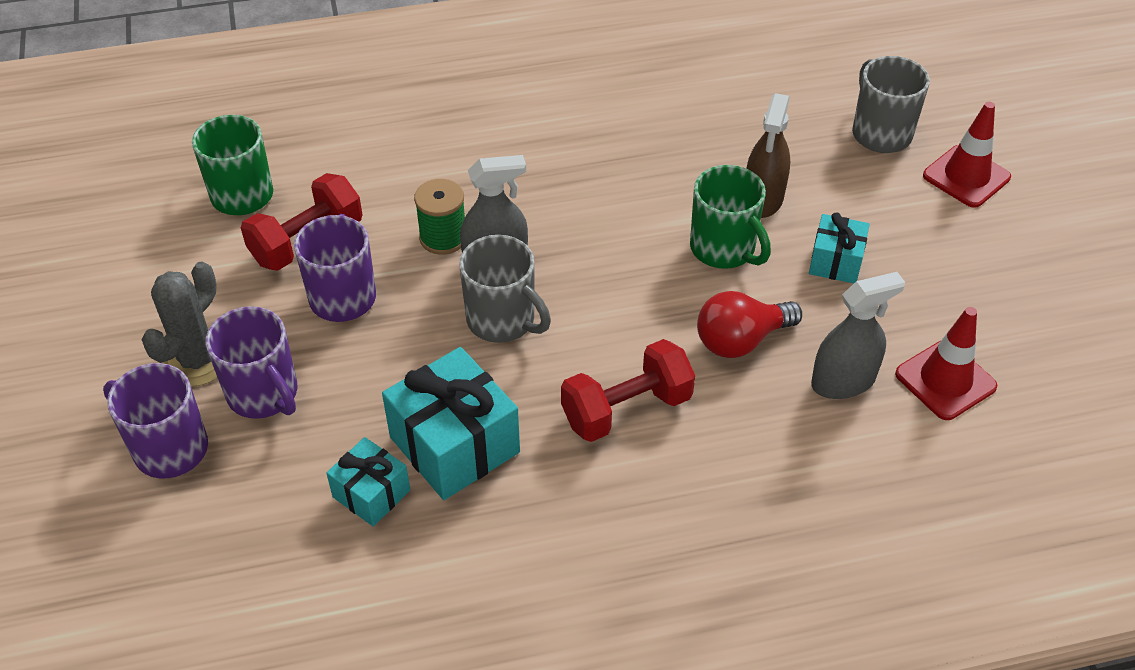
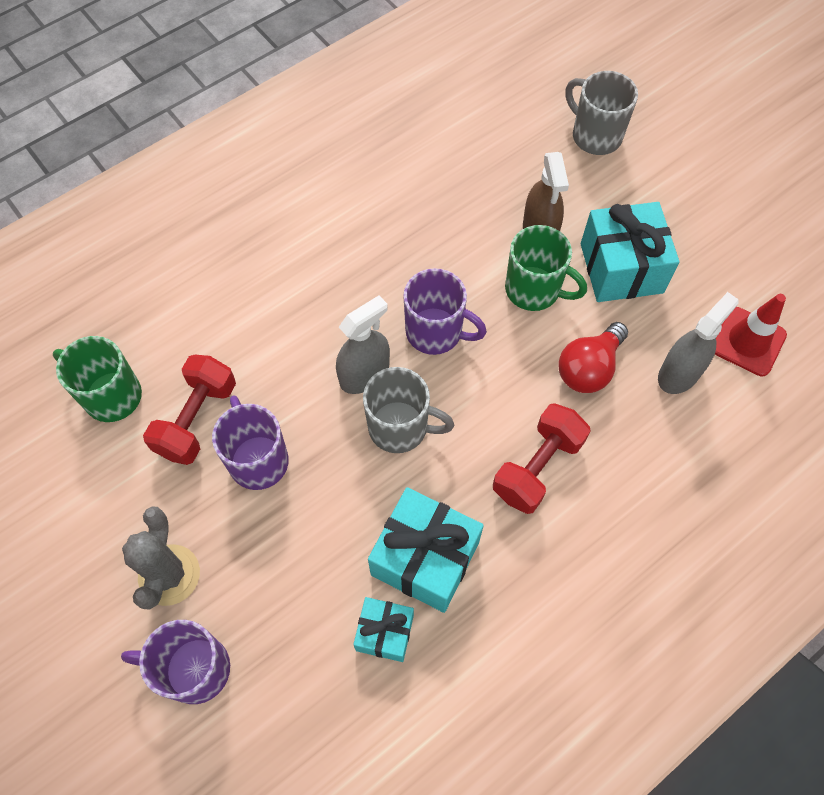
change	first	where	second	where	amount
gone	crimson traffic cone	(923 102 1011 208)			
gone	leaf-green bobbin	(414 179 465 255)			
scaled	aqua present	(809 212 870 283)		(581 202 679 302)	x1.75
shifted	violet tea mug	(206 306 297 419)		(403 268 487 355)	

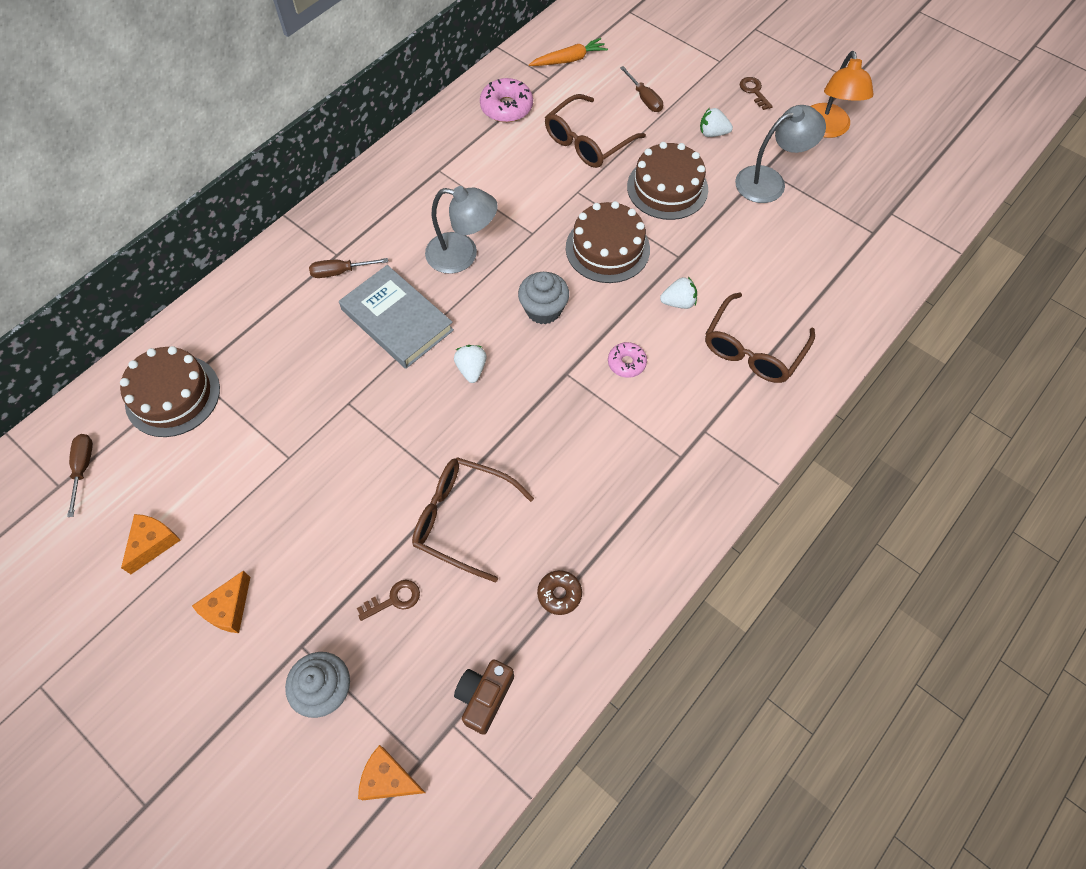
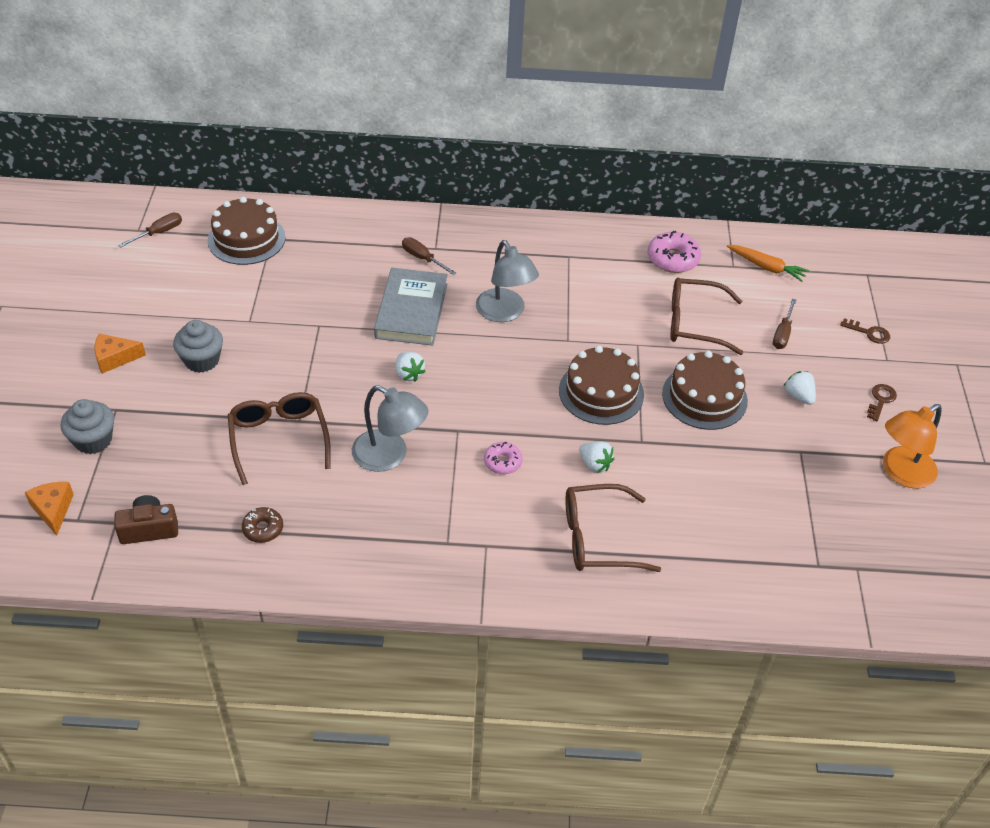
change	first	where	second	where	amount
shifted	grey reading lamp	(735 105 826 203)		(352 385 429 472)	
shifted	grey muffin	(518 272 569 324)		(173 320 223 373)	
rotated	pure white strawberry	(454 345 487 383)		(396 352 426 382)	105 degrees clockwise
gone	orange-coloured piece of cheese	(121 514 180 574)			
shifted	brown latchkey	(357 580 420 621)		(840 318 890 344)	

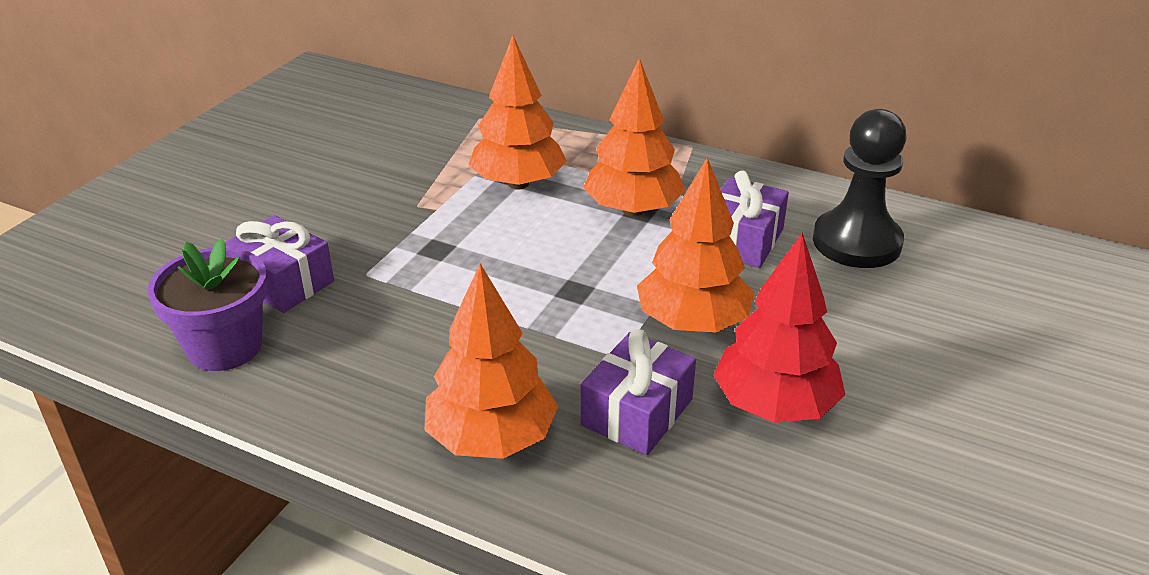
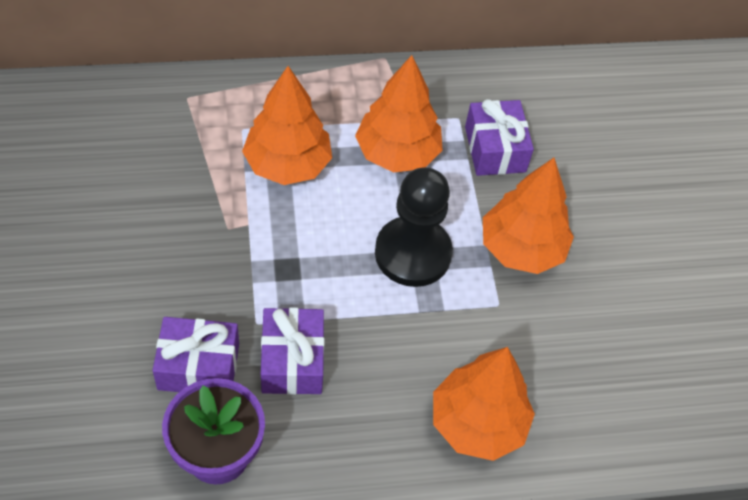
change	first	where	second	where	amount
shifted	black game pawn	(813 109 907 268)		(375 167 453 287)	
gone	crimson toy tree	(713 233 845 423)			
shifted	violet present	(581 329 696 455)		(261 307 324 395)	

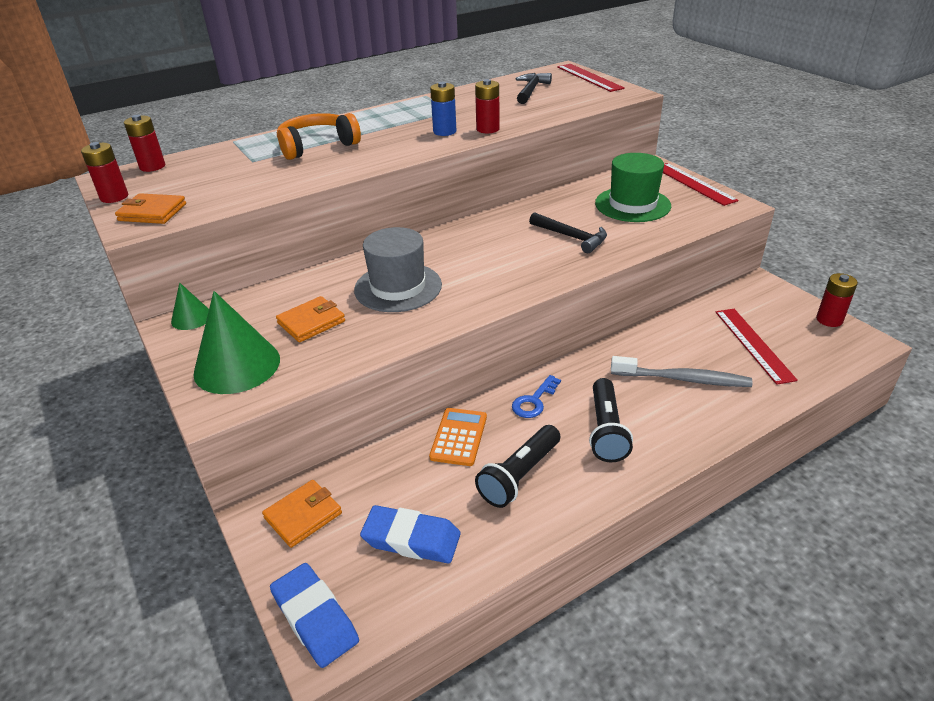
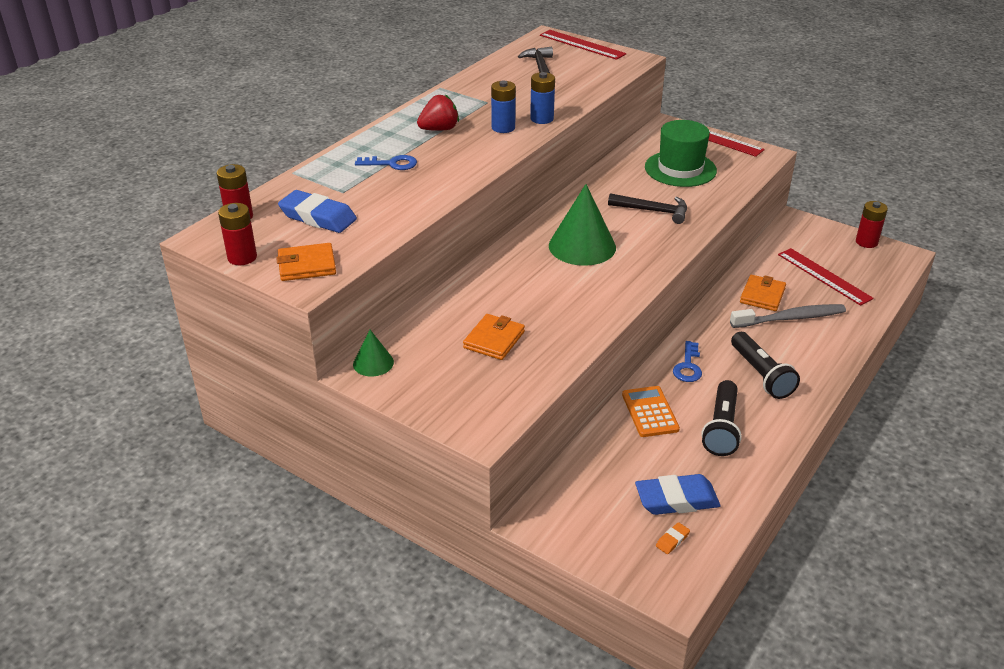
change	first	where	second	where	amount
repainted	crimson power cell	(475 79 500 133)	cobalt power cell	(530 72 555 124)	
swapped	orange-coloured over-ear headphones	(277 113 361 160)	cobalt latchkey	(355 155 417 170)	
gone	grey hat	(354 227 442 312)			
shifted	leaf-green cone shape	(193 291 280 394)		(549 184 616 266)	
shifted	orange-coloured wallet	(262 480 342 548)		(740 275 786 311)	
shifted	cobalt pencil eraser	(270 563 359 668)		(278 190 357 233)	
new			crimson strawberry	(417 94 459 131)	
new			orange-coloured pencil eraser	(656 522 690 554)	

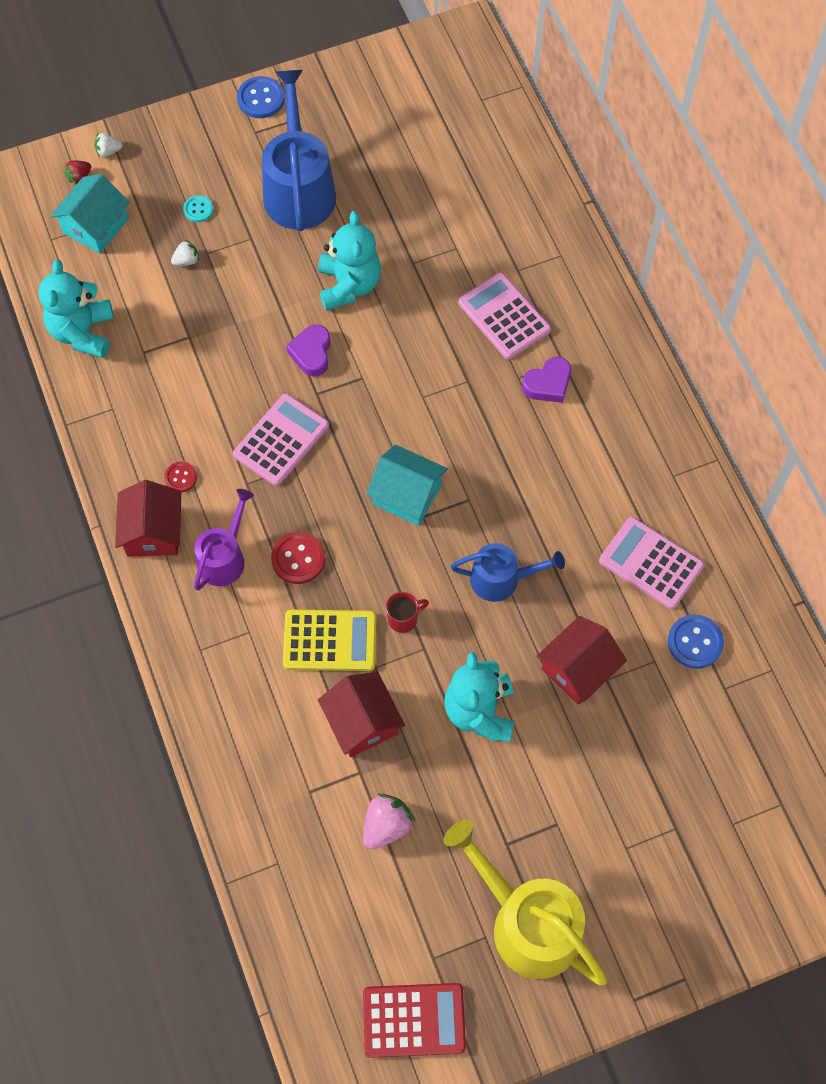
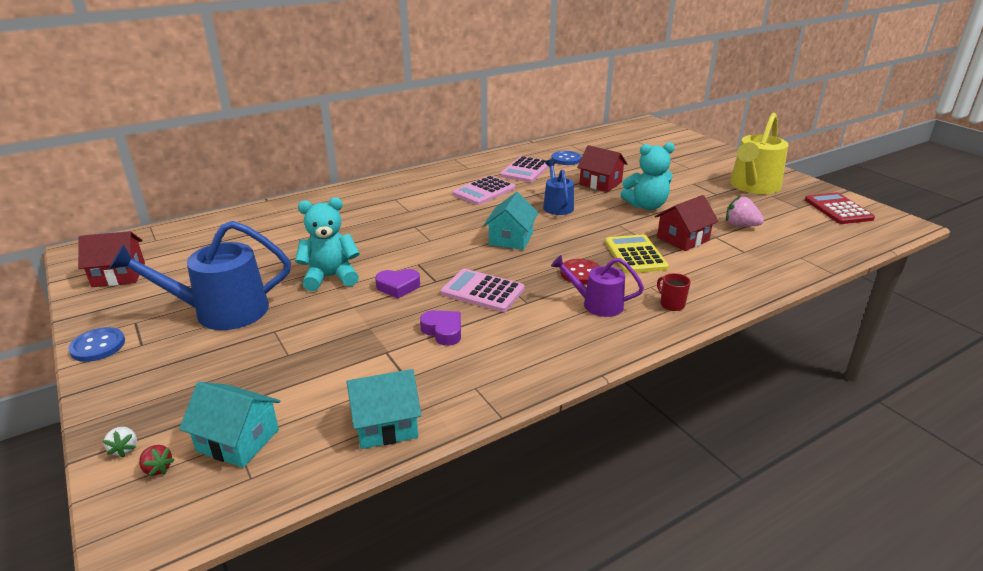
change	first	where	second	where	amount
gone	aqua button	(183 195 214 222)			
gone	pure white strawberry	(171 240 199 266)			
swapped	aqua teddy	(39 259 114 358)	aqua house	(347 369 421 449)	
shifted	rosy pocket calculator	(458 273 551 359)		(453 176 515 205)	
shifted	violet heart shape	(522 357 571 403)		(420 310 461 346)	
gone	crimson button	(164 462 197 492)			
shifted	crimson house	(115 480 181 556)		(78 231 145 287)	
shifted	crimson tea mug	(386 592 429 633)		(657 273 691 311)	

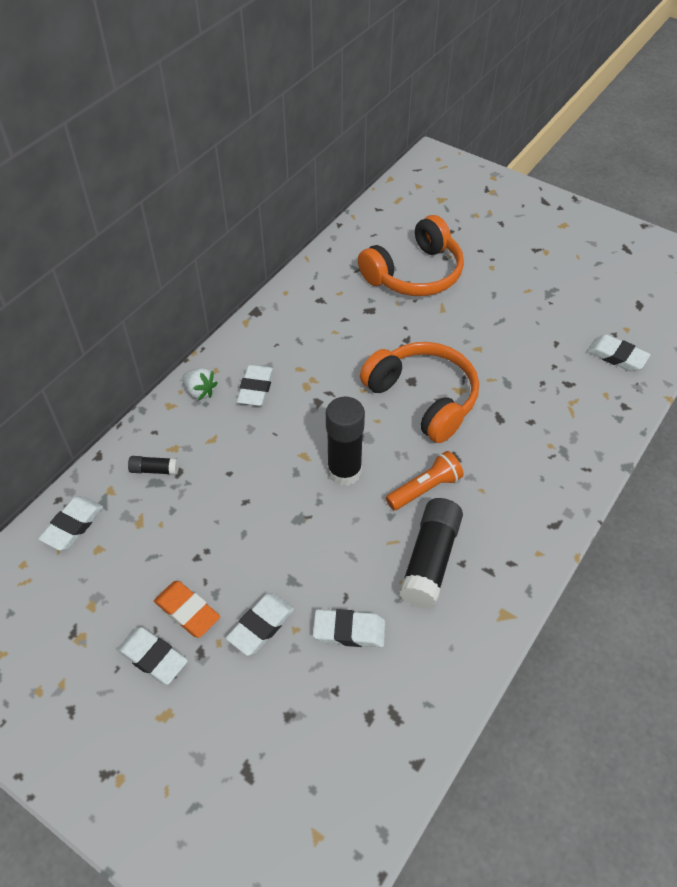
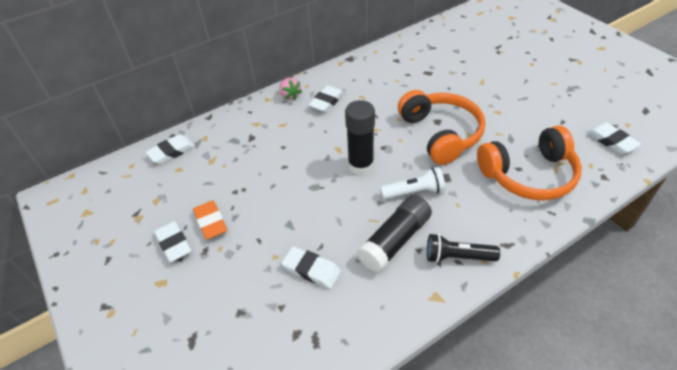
change	first	where	second	where	amount
shifted	orange-coloured over-ear headphones	(358 215 464 296)		(477 126 582 201)	
repainted	pure white strawberry	(182 368 218 400)	rosy strawberry	(280 78 302 100)	
repainted	orange-coloured pocket torch	(386 451 464 510)	pure white pocket torch	(380 167 445 199)	
gone	black glue	(128 456 179 475)			
gone	pure white pencil eraser	(226 593 294 656)			
new			black pocket torch	(427 234 500 263)	

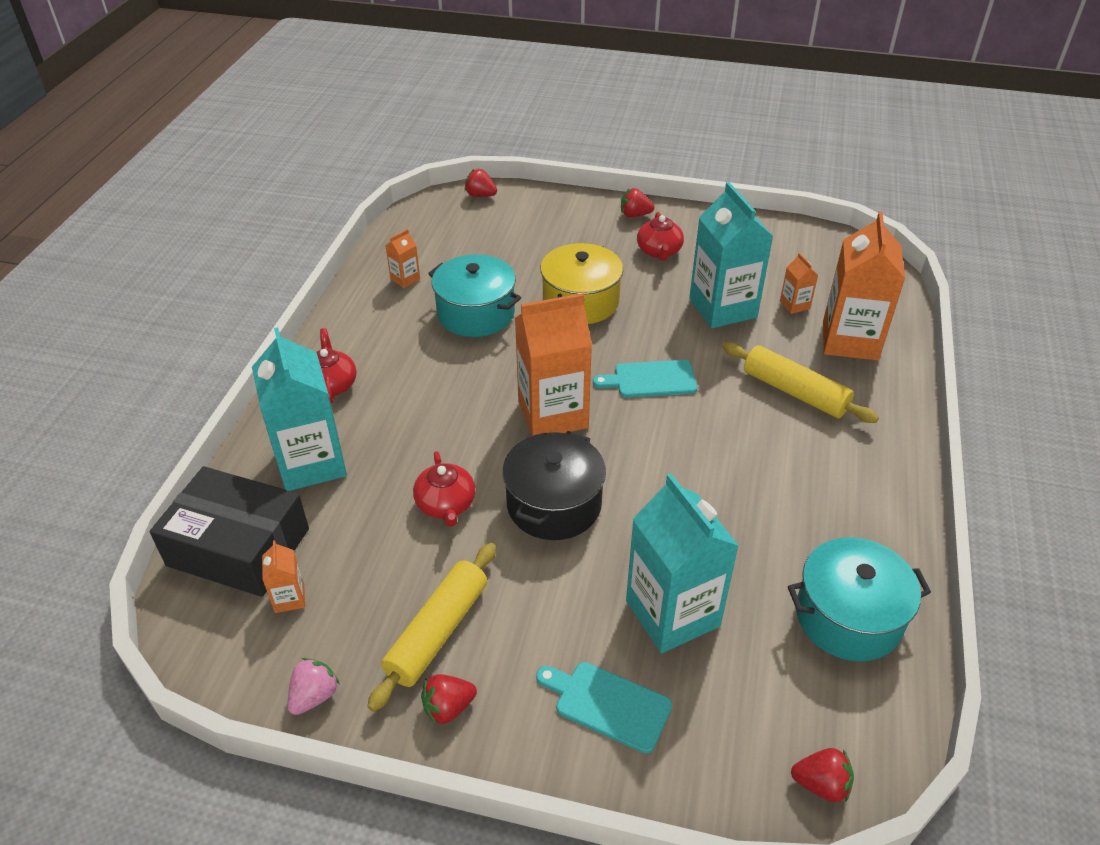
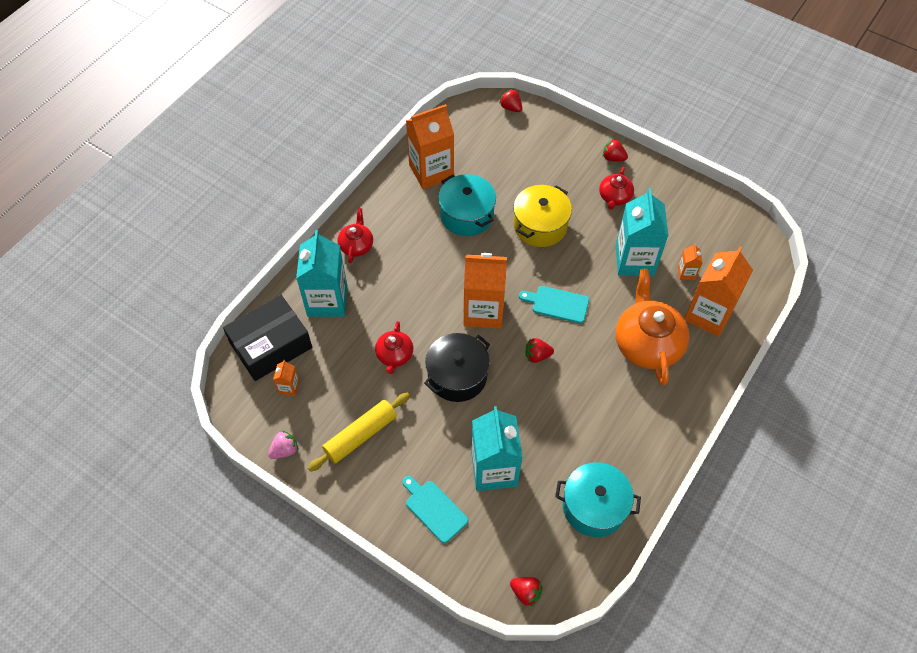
change	first	where	second	where	amount
scaled	orange-coloured carton	(386 229 420 288)		(406 104 454 189)	x2.29
swapped	yellow pastry roller	(723 342 879 423)	orange-coloured tea pot	(615 268 690 385)	
rotated	black package	(150 466 309 597)		(223 295 312 381)	75 degrees counterclockwise
shifted	crimson strawberry	(421 674 477 725)		(525 338 554 363)	

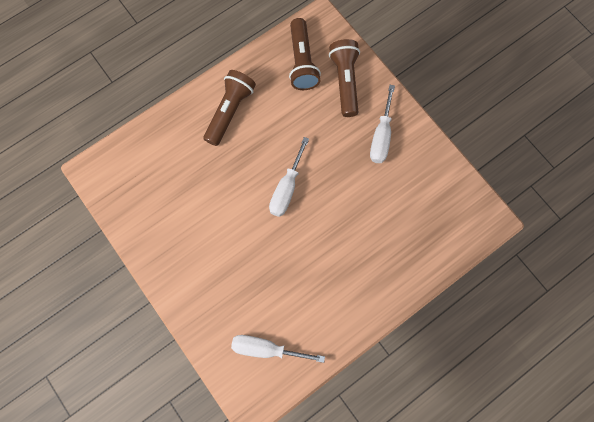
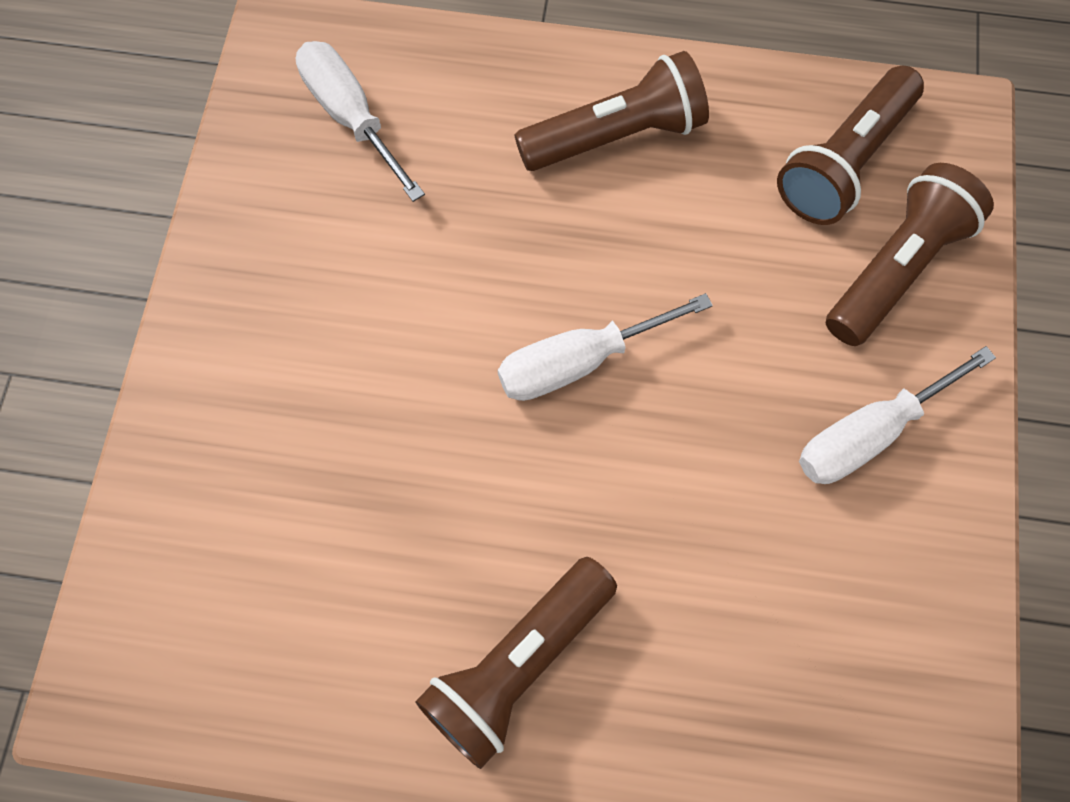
change	first	where	second	where	amount
shifted	pure white hand screwdriver	(231 335 325 363)		(296 41 425 202)	
new			brown pocket torch	(415 557 617 769)	

